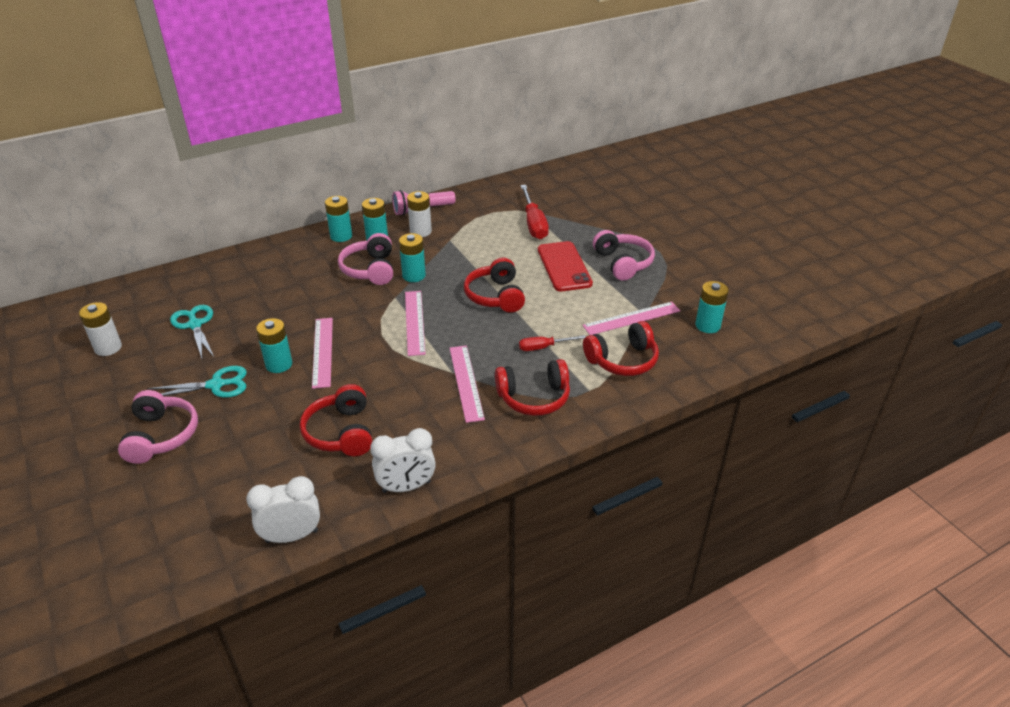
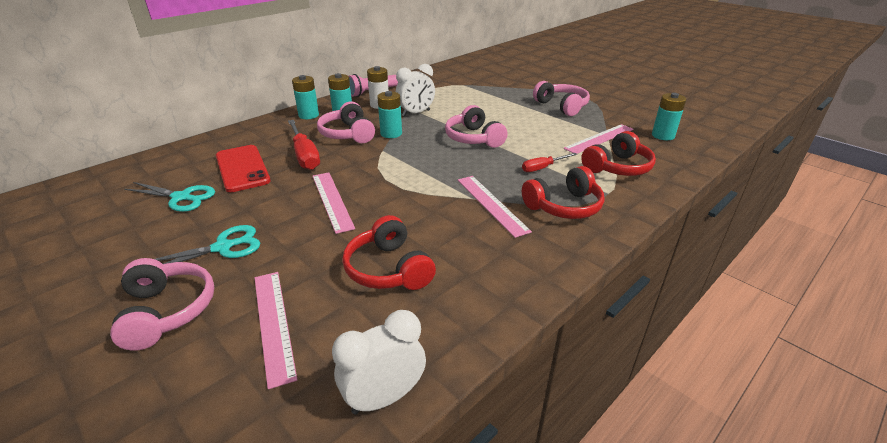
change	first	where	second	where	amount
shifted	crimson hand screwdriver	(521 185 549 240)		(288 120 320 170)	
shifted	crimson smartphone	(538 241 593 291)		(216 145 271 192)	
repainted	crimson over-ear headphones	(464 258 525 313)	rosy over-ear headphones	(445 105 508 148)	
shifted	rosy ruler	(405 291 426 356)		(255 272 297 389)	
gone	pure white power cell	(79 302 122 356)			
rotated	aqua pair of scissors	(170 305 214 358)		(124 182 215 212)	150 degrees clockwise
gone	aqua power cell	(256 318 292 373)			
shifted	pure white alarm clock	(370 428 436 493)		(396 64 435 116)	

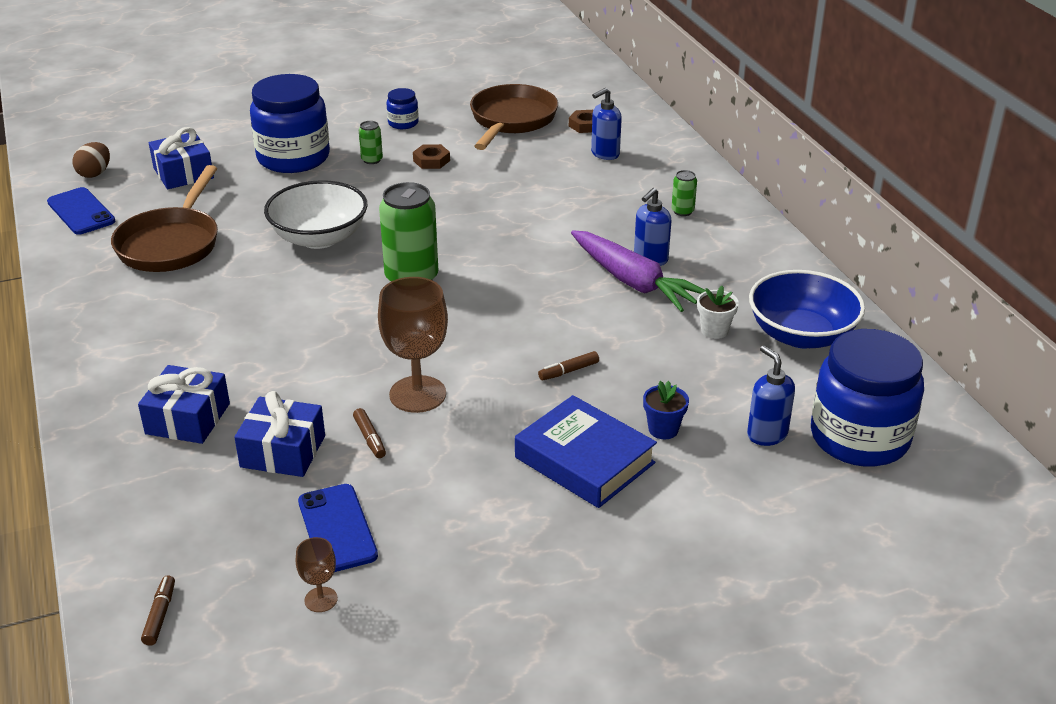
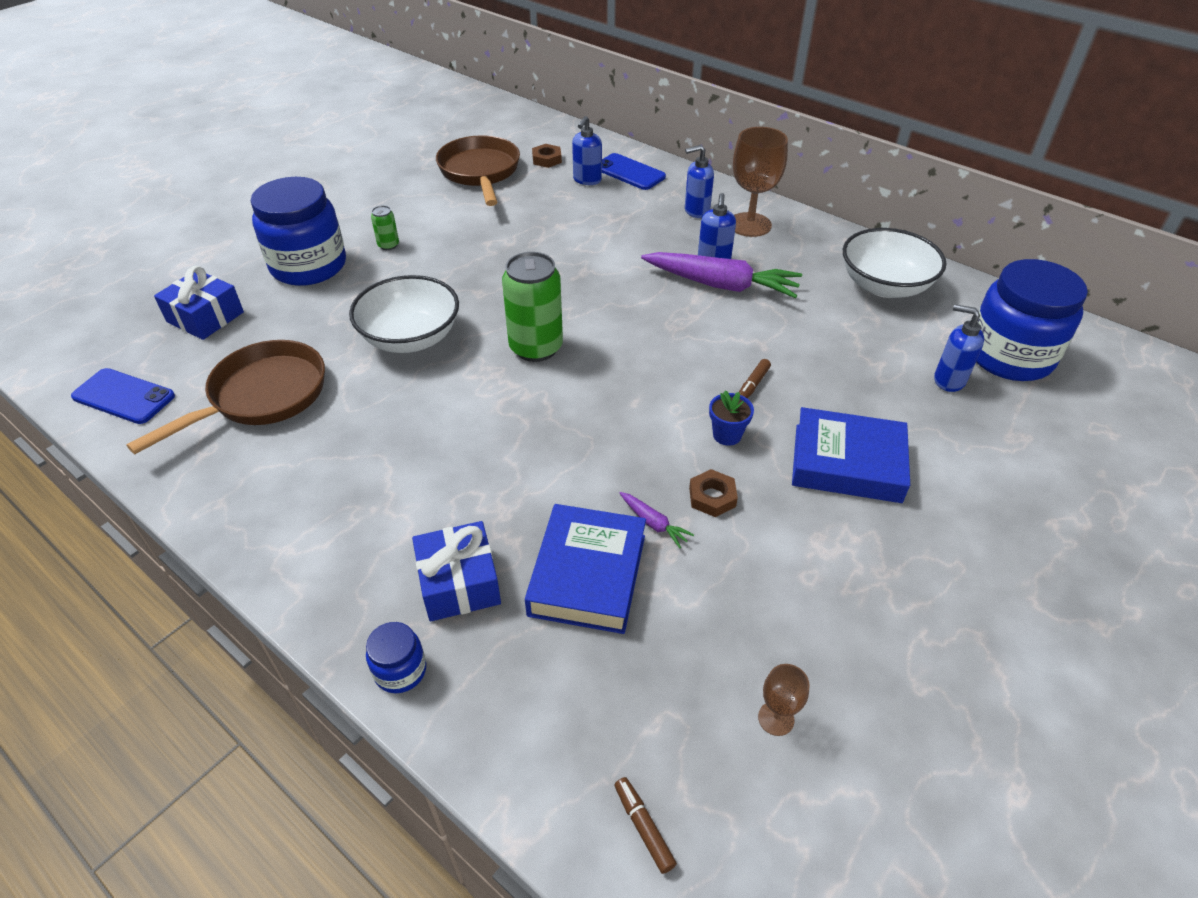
change	first	where	second	where	amount
shifted	cobalt jam jar	(386 88 419 129)		(366 622 426 693)	
gone	brown egg	(72 142 110 178)			
shifted	brown hex nut	(413 144 450 169)		(689 469 738 517)	
rotated	brown pan	(111 165 218 272)		(126 340 325 454)	120 degrees counterclockwise
swapped	leaf-green soda can	(671 170 697 216)	cobalt pump bottle	(685 145 714 218)	
repainted	cobalt bowl	(749 270 865 348)	pure white bowl	(843 228 947 298)	
shifted	brown chalice	(378 277 448 413)		(733 127 788 237)	
gone	pure white plant pot	(697 286 739 339)			
shifted	cobalt plant pot	(643 381 689 439)		(709 390 754 446)	
swapped	cobalt present	(234 391 325 477)	cobalt hardback	(525 504 646 634)	
swapped	brown marker pen	(353 408 386 458)	violet toy carrot	(620 492 694 548)	
shifted	cobalt smartphone	(298 484 378 572)		(602 153 666 190)	

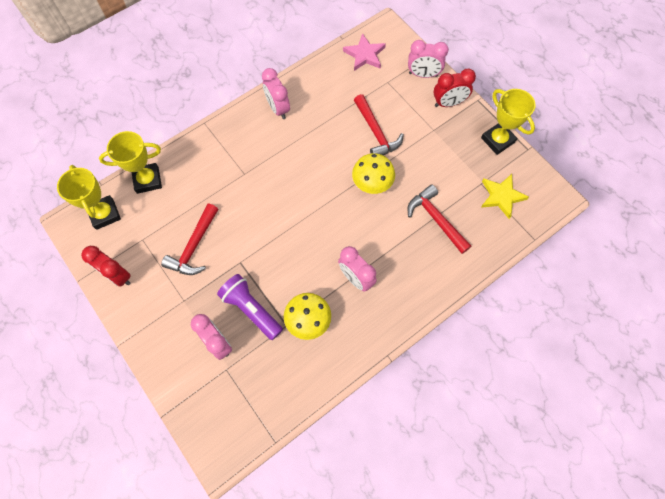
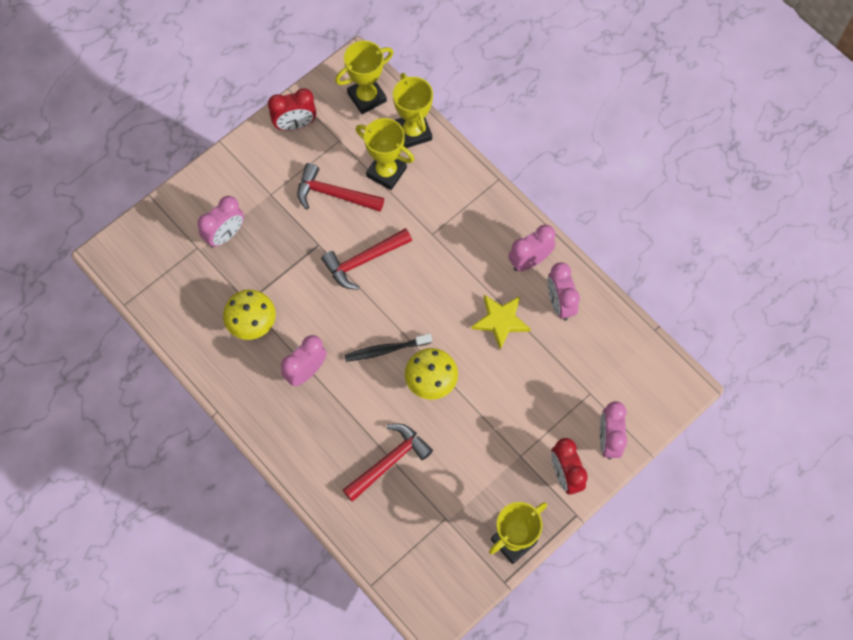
change	first	where	second	where	amount
gone	rosy star	(343 33 386 71)			
shifted	crimson carpenter's hammer	(354 94 404 155)		(321 228 412 290)	
shifted	yellow star	(481 174 529 219)		(471 295 531 350)	
rotated	crimson alarm clock	(81 246 131 287)		(268 88 316 131)	135 degrees counterclockwise
gone	violet pocket torch	(217 274 283 340)			
new			yellow trophy	(356 118 414 190)	
new			rosy alarm clock	(547 262 580 321)	
new			black toothbrush	(344 334 432 362)	

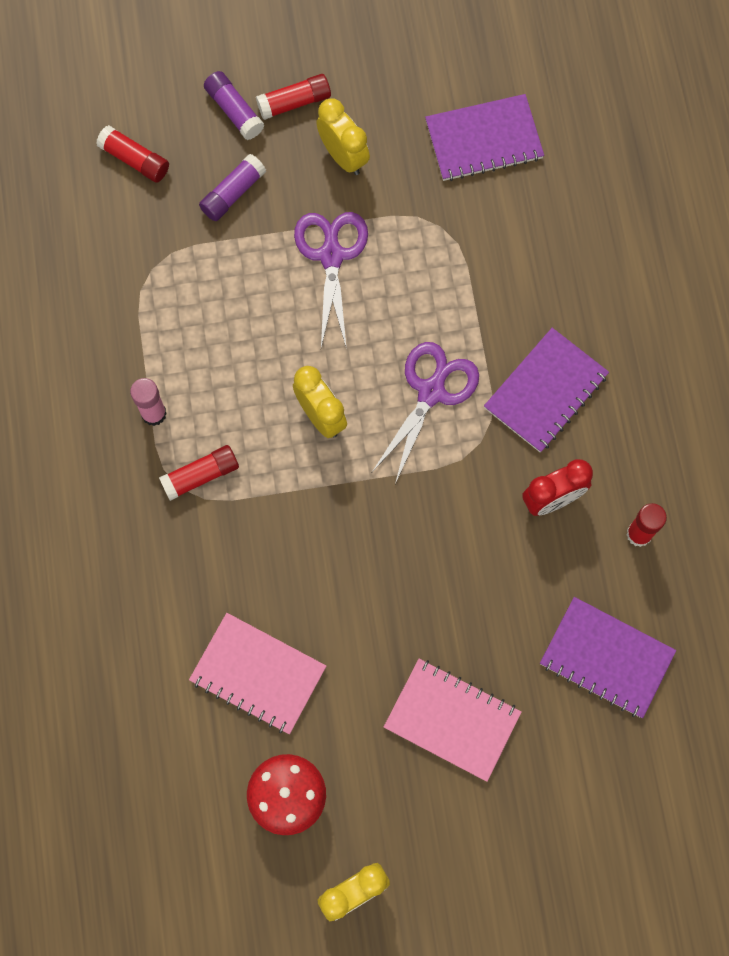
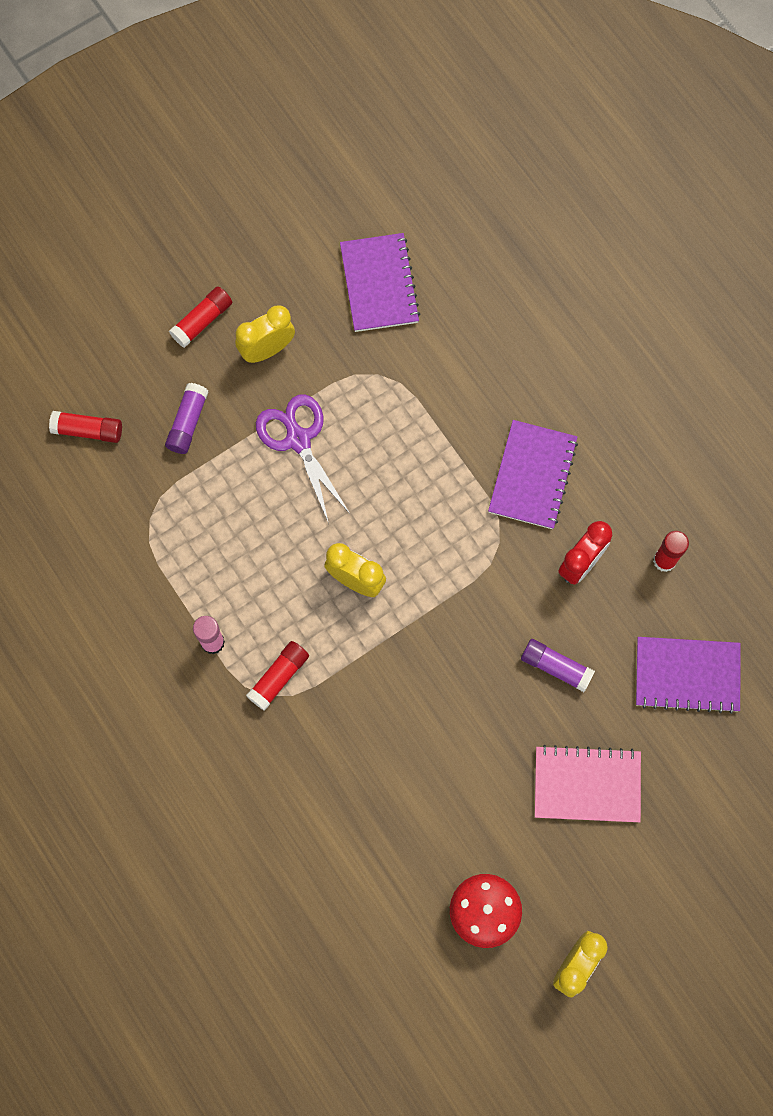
change	first	where	second	where	amount
shifted	violet glue	(204 71 264 140)		(521 639 595 692)	
rotated	violet exercise book	(425 94 544 181)		(340 233 420 332)	60 degrees counterclockwise
rotated	yellow alarm clock	(316 98 370 175)		(235 305 295 363)	60 degrees counterclockwise
gone	violet pair of scissors	(372 342 479 484)			
gone	rosy exercise book	(189 613 326 734)			

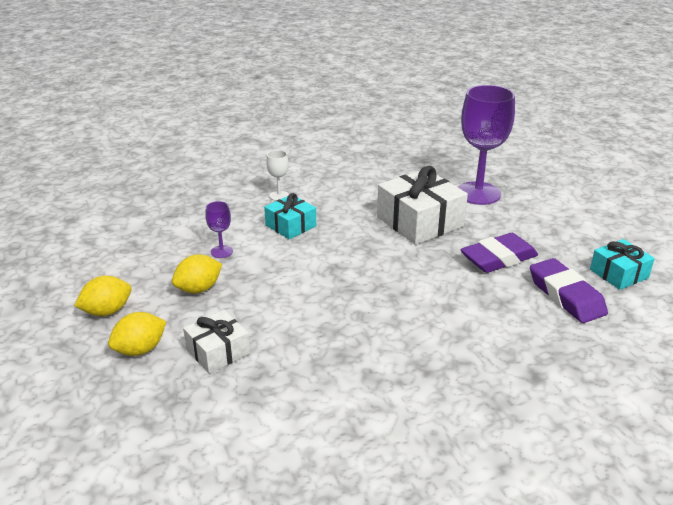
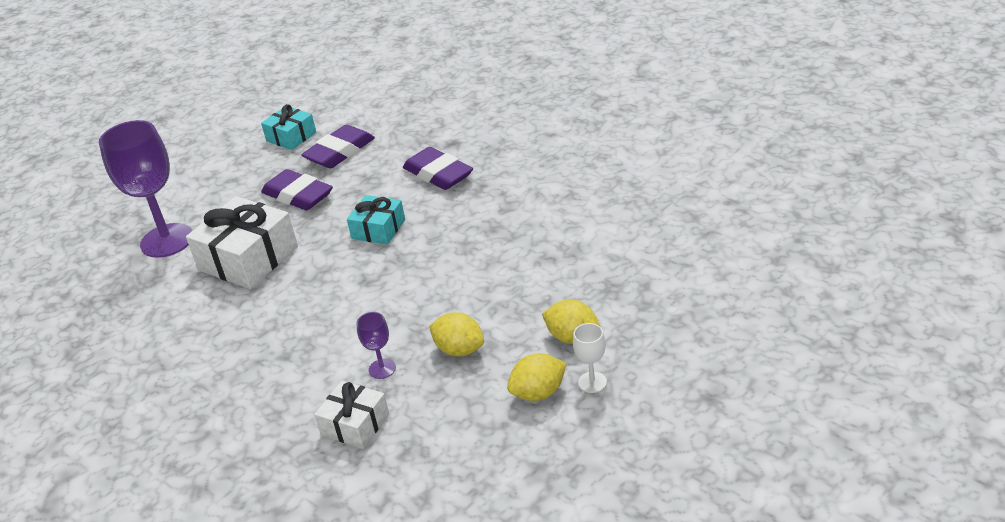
change	first	where	second	where	amount
shifted	pure white chalice	(266 150 289 201)		(573 323 607 393)	
shifted	aqua present	(264 193 316 239)		(347 195 405 245)	
rotated	yellow citrus fruit	(74 276 131 316)		(507 353 567 401)	60 degrees counterclockwise
shifted	pure white present	(183 310 250 374)		(314 381 389 449)	
new			violet pencil eraser	(403 147 473 190)	

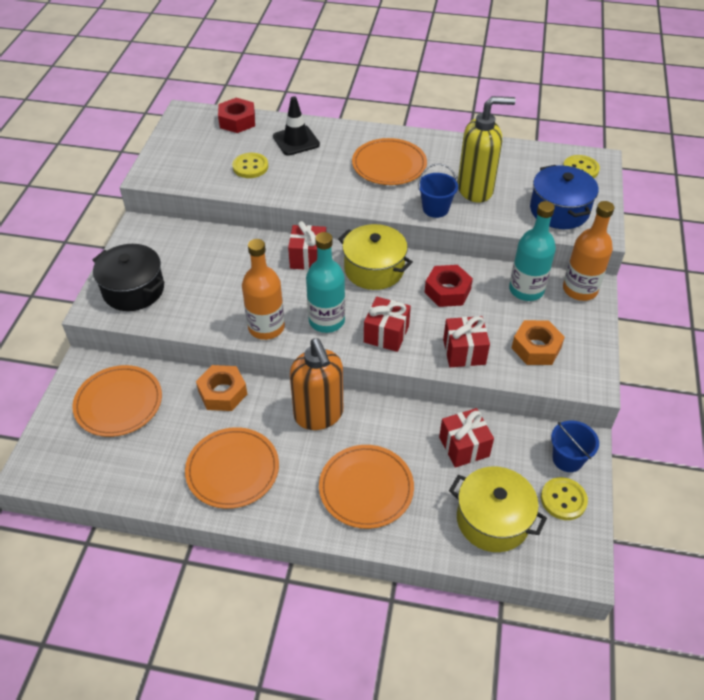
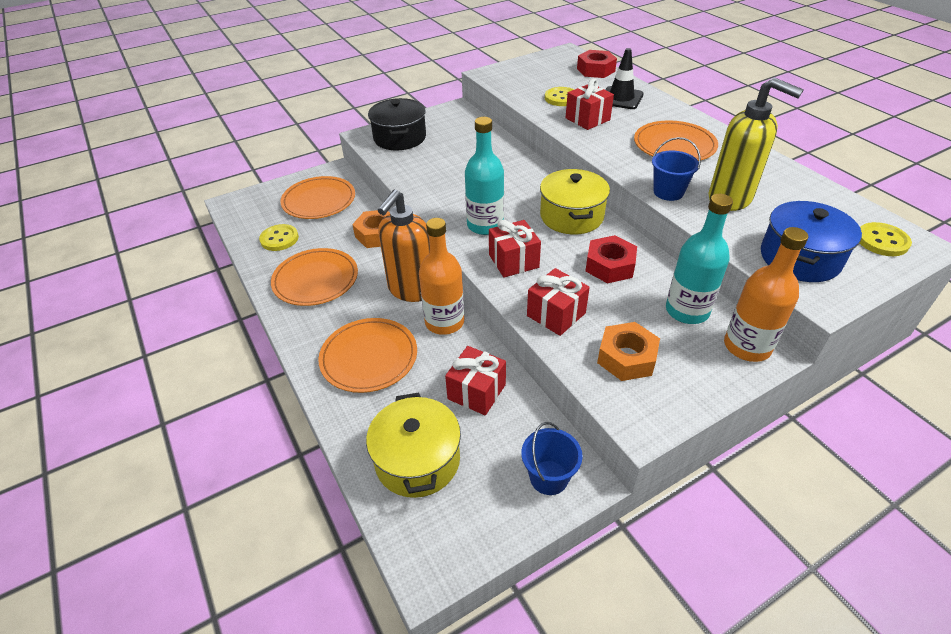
change	first	where	second	where	amount
shifted	crimson present	(288 221 326 270)		(566 79 614 130)	
shifted	orange-coloured bottle	(242 239 285 340)		(419 218 464 335)	
shifted	yellow button	(541 477 588 520)		(259 224 299 251)	

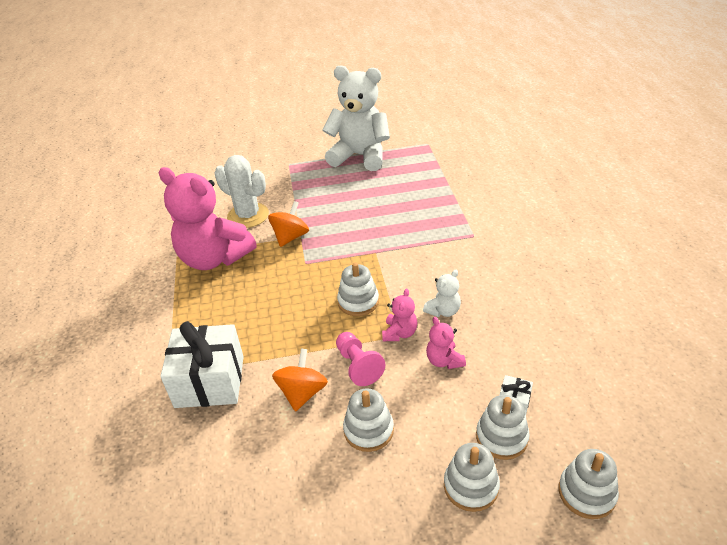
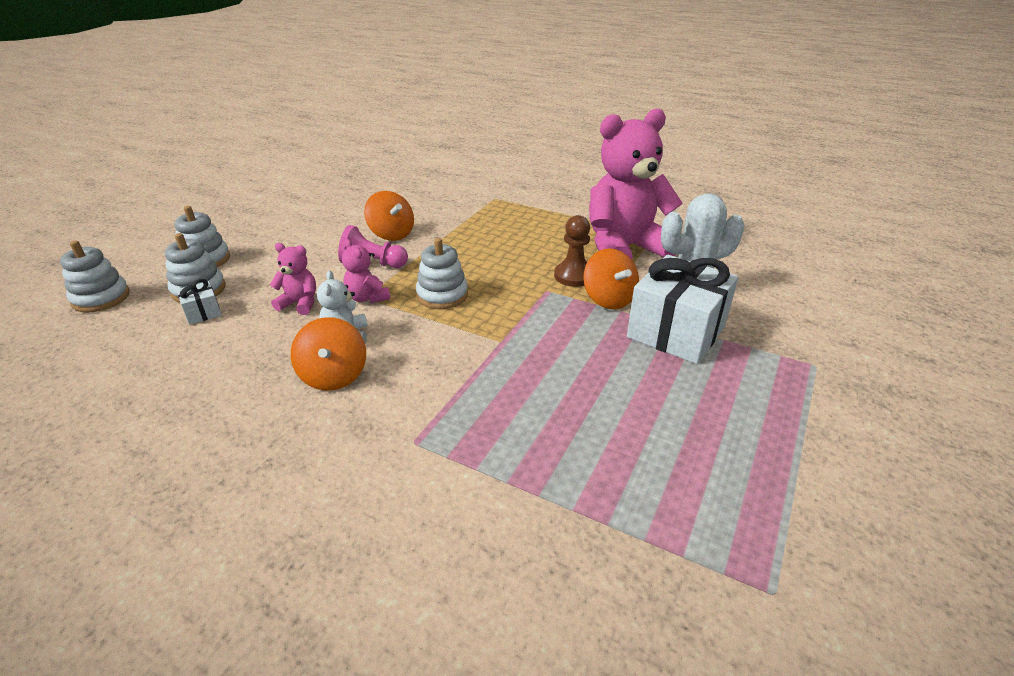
change	first	where	second	where	amount
gone	pure white teddy	(323 65 390 171)			
shifted	pure white present	(160 321 244 408)		(627 255 738 364)	
gone	pure white stacking rings	(343 388 394 452)			
new			brown game pawn	(554 215 590 287)	
new			orange-coloured whirligig	(291 317 366 391)	

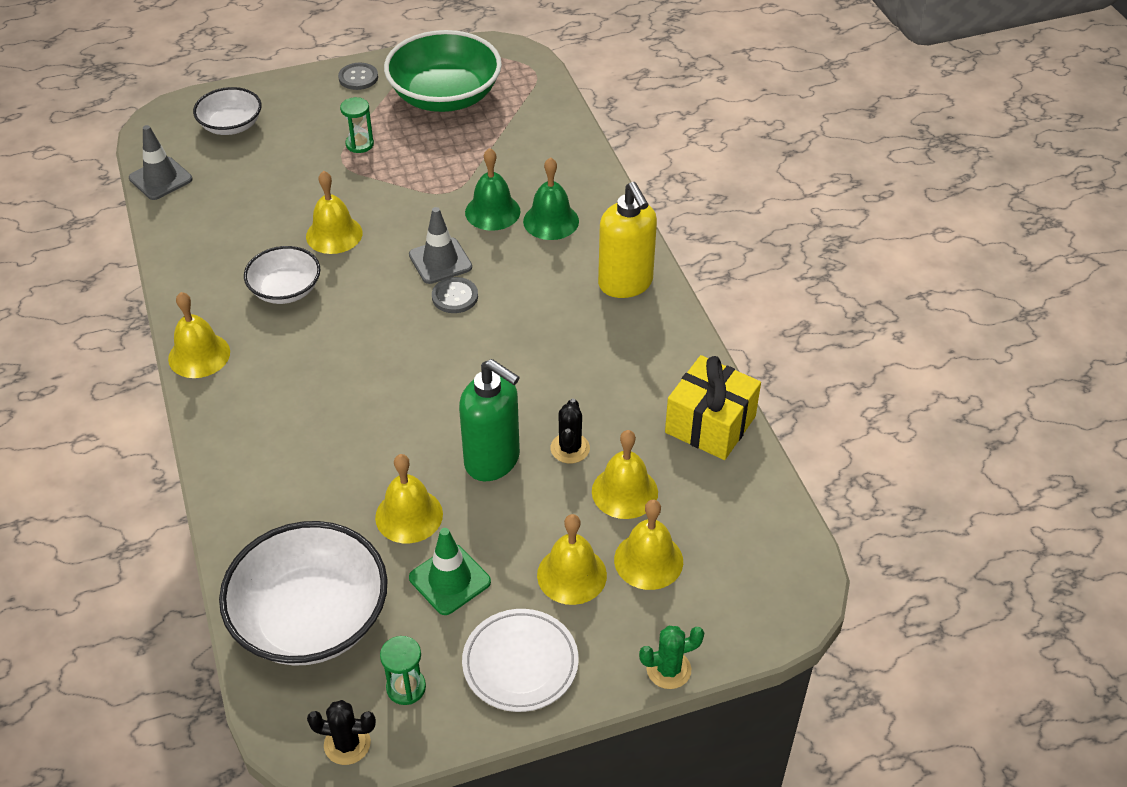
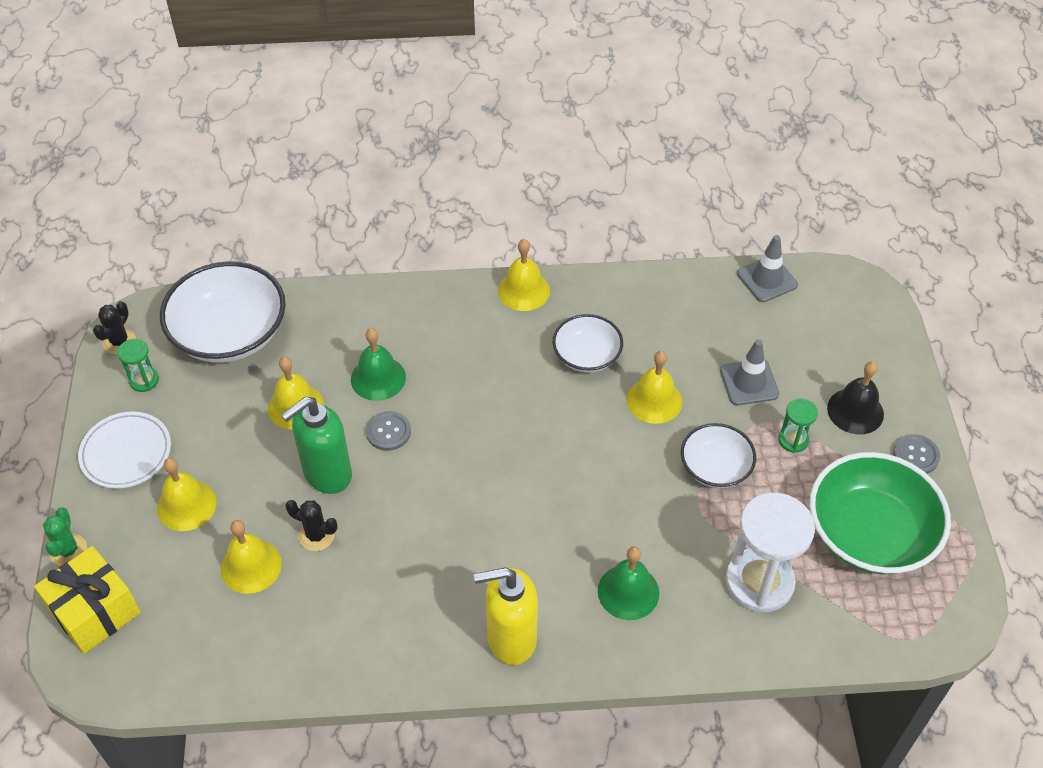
change	first	where	second	where	amount
shifted	pure white bowl	(193 87 262 135)		(681 423 756 488)	
shifted	leaf-green bell	(465 148 521 231)		(351 328 406 401)	
shifted	grey traffic cone	(409 207 472 284)		(720 339 779 405)	
shifted	grey button	(432 277 478 313)		(366 411 411 451)	
shifted	yellow present	(665 355 761 460)		(34 546 141 654)	
gone	yellow bell	(614 500 683 590)			
gone	leaf-green traffic cone	(409 528 491 615)			
new			black bell	(827 362 884 434)	
new			pure white sand timer	(725 493 815 613)	

